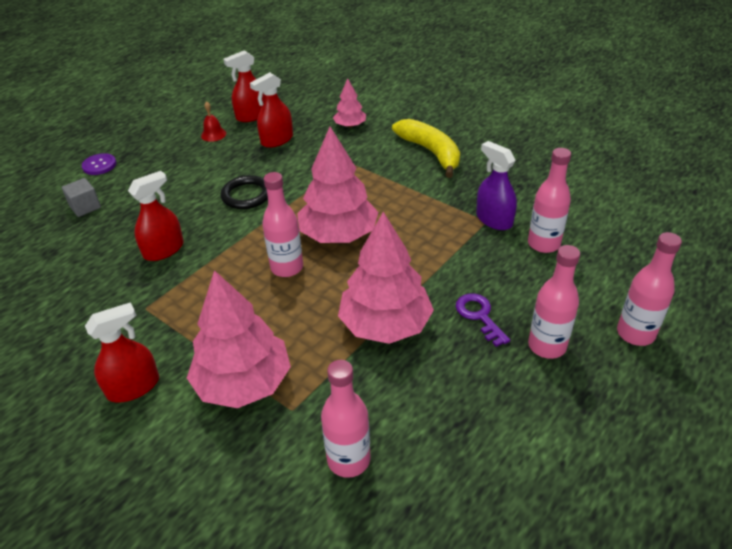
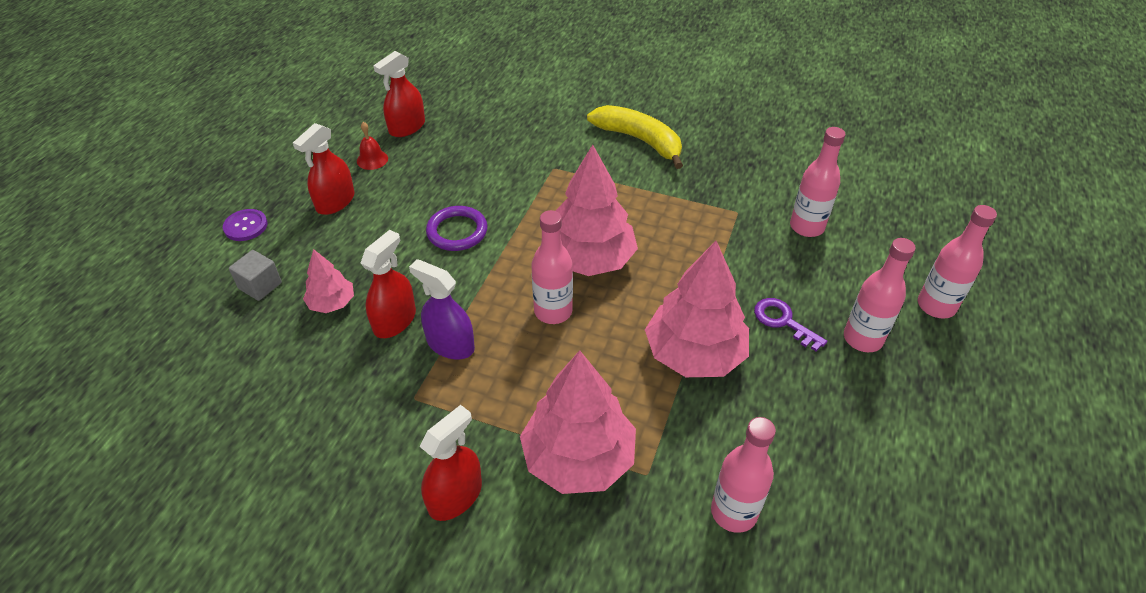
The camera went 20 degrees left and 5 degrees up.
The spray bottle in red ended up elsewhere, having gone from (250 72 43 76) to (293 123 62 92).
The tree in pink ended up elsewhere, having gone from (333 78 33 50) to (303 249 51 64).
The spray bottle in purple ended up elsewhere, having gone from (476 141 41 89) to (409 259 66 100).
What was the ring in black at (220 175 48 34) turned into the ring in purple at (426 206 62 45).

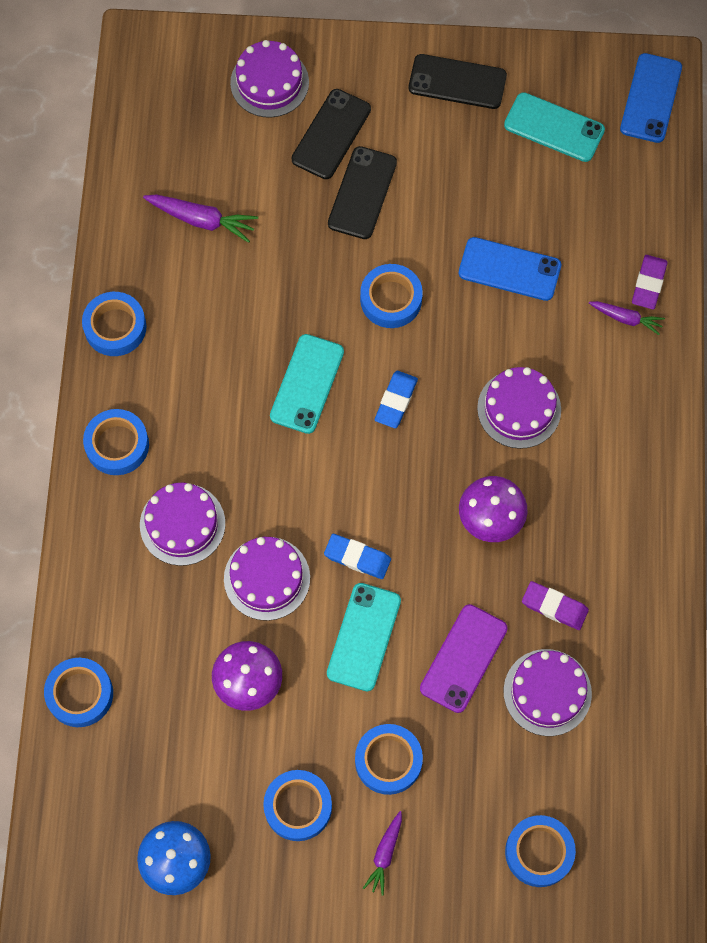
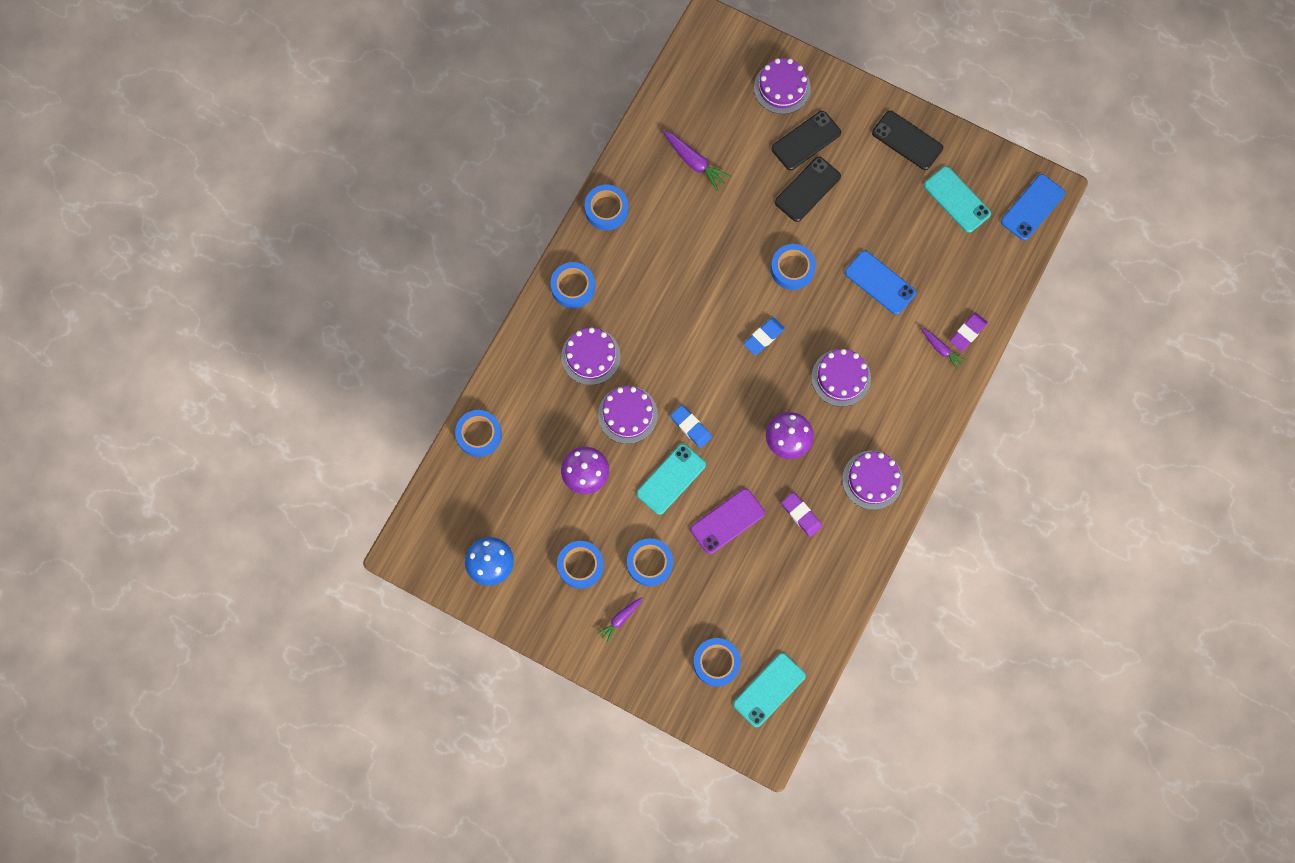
The camera went 25 degrees right and 5 degrees up.
The phone in turquoise ended up elsewhere, having gone from (270 334 74 100) to (733 653 73 74).
The cake in purple ended up elsewhere, having gone from (503 649 89 87) to (842 451 61 59).

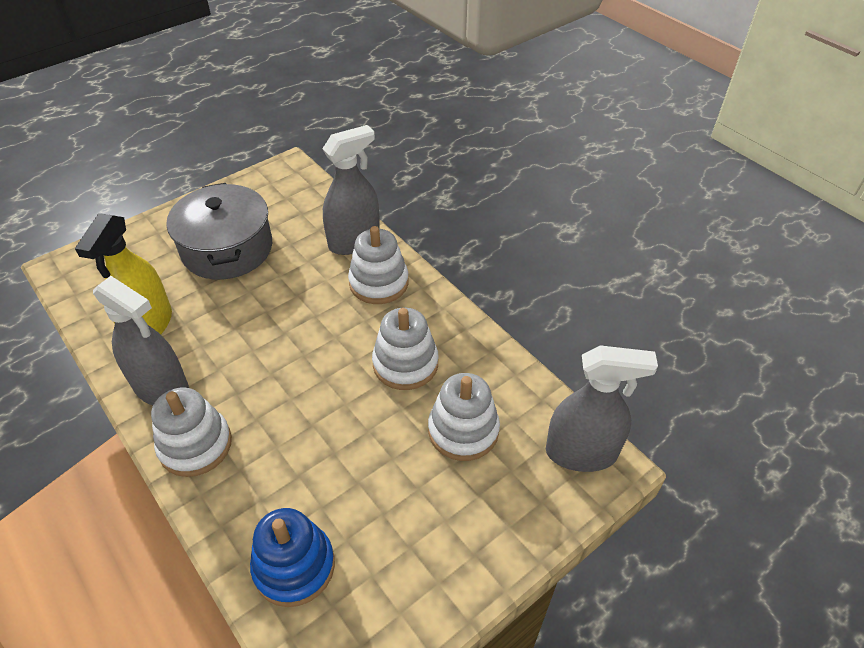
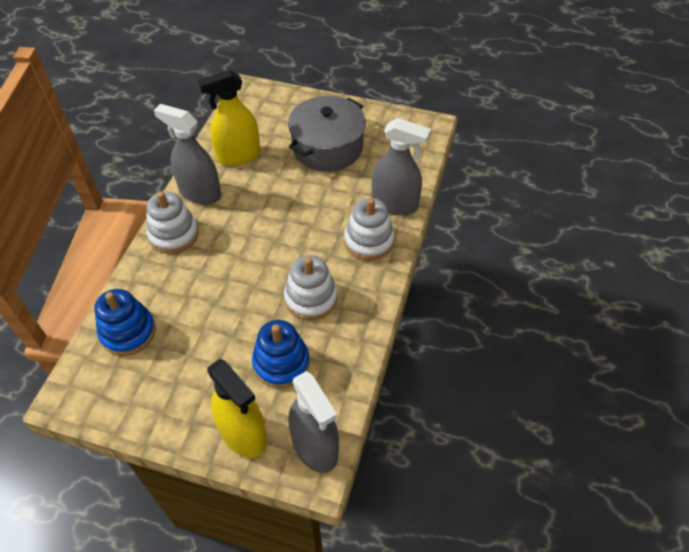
The camera went 55 degrees right and 5 degrees up.
The spray bottle in grey at (93 276 96 129) ended up facing another way, 120 degrees clockwise from before.
What was the stacking toy in white at (428 373 72 88) turned into the stacking toy in blue at (252 320 58 68).
The second view gained the spray bottle in yellow at (207 359 60 99).

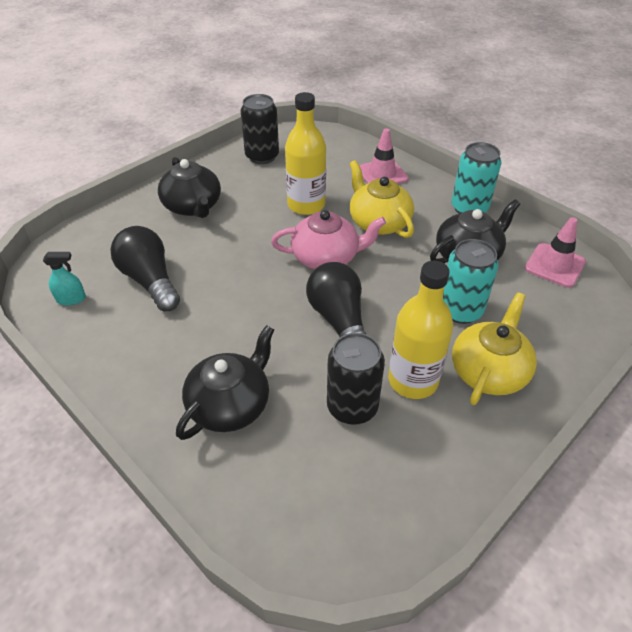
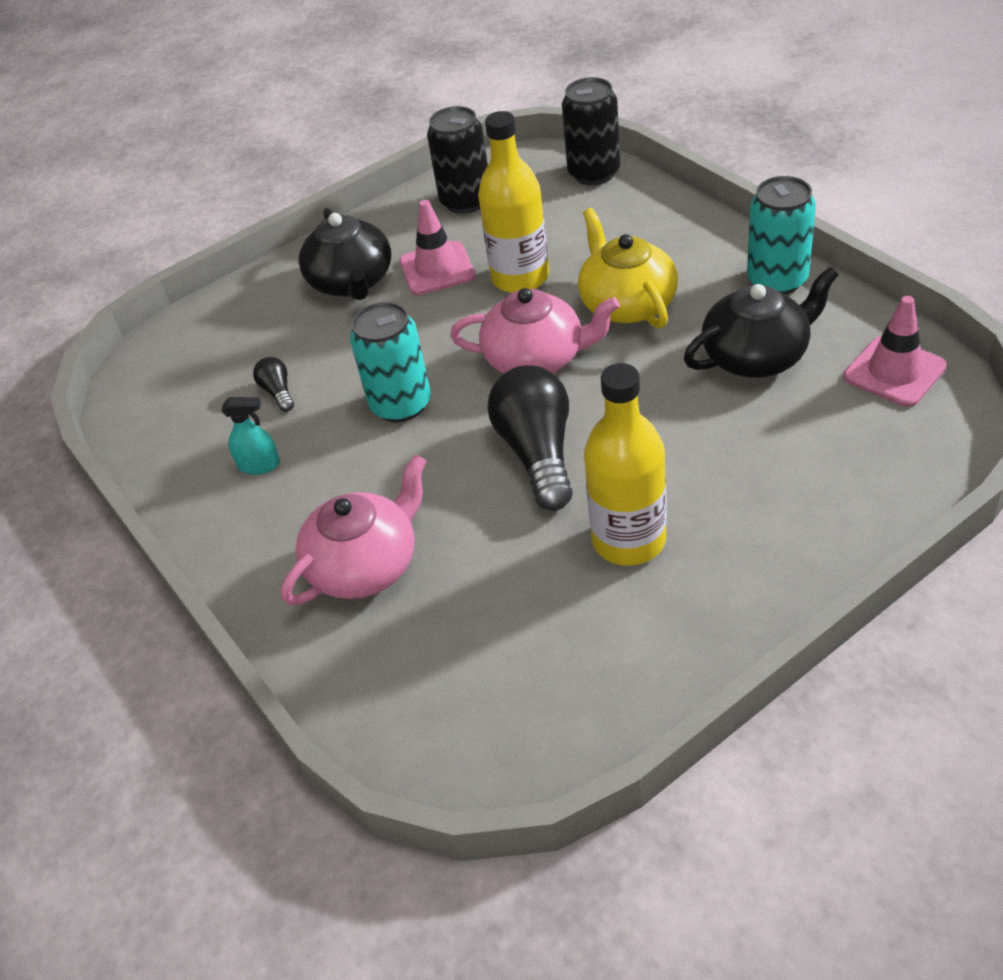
The camera went 15 degrees right and 0 degrees up.
The traffic cone in pink ended up elsewhere, having gone from (359 128 50 56) to (400 200 75 95).
The size of the light bulb in black at (110 226 70 85) changed by a factor of 0.45.
The can in turquoise ended up elsewhere, having gone from (443 239 56 85) to (350 302 81 120).
The spray bottle in turquoise ended up elsewhere, having gone from (43 252 43 53) to (221 397 59 78).
The second view lost the teapot in yellow at (452 293 85 112).
What was the teapot in black at (176 325 98 115) turned into the teapot in pink at (281 454 145 151).
The can in black ended up elsewhere, having gone from (327 333 58 92) to (562 77 58 108).

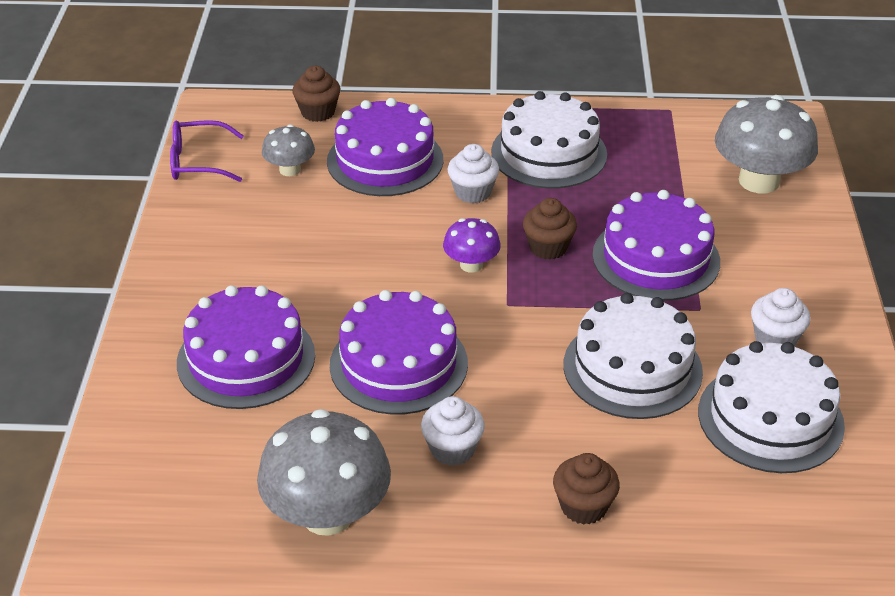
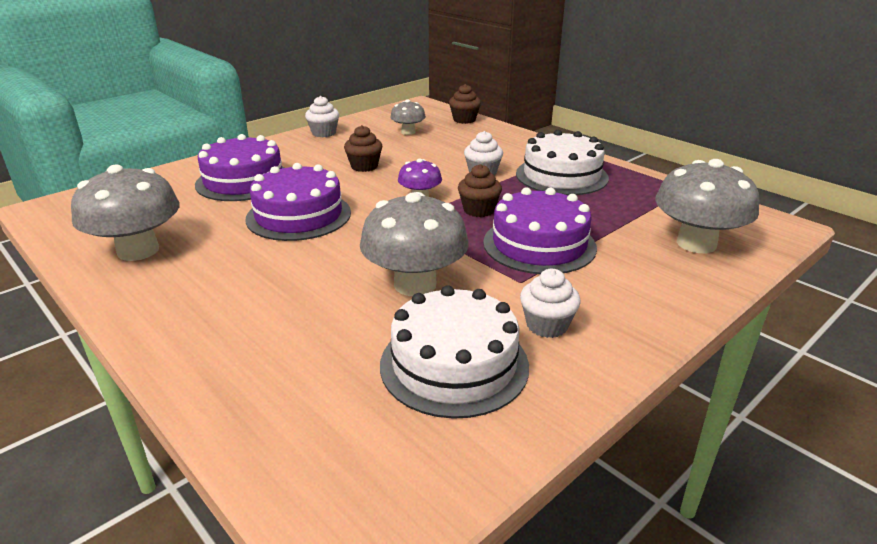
The camera went 45 degrees right and 10 degrees down.
The second view lost the cake in purple at (327 98 116 98).
The second view lost the glasses in purple at (170 120 74 62).
Where the cake in white stood at (563 293 140 126), the mushroom in grey came to stand at (360 192 109 104).
The cupcake in white ended up elsewhere, having gone from (421 396 64 70) to (305 96 34 41).
The cupcake in brown ended up elsewhere, having gone from (553 453 67 72) to (344 125 38 47).

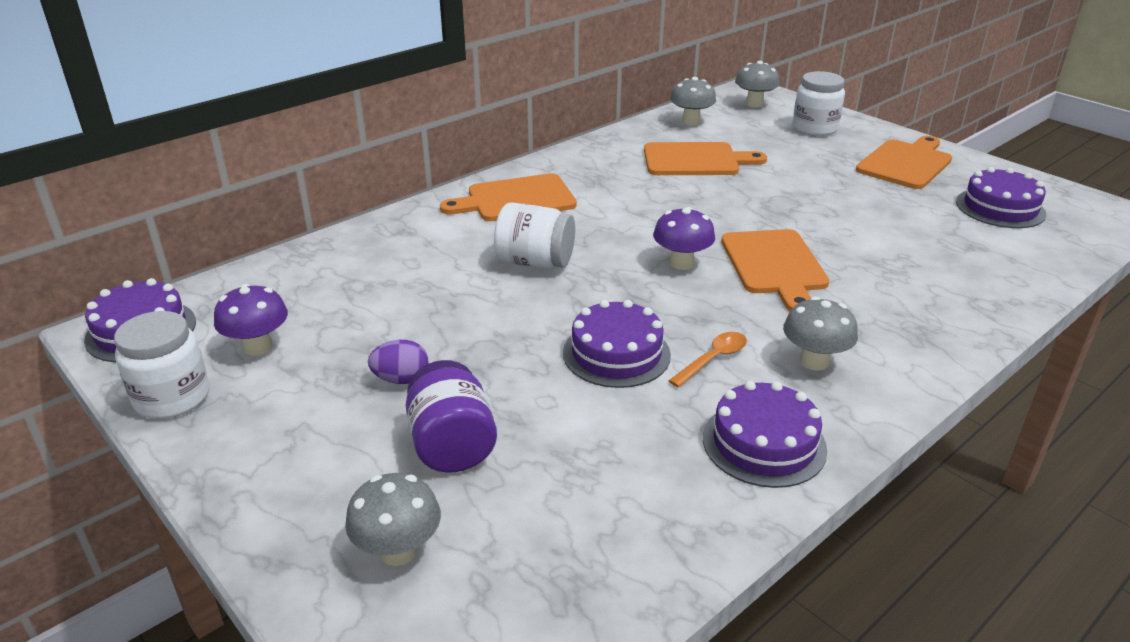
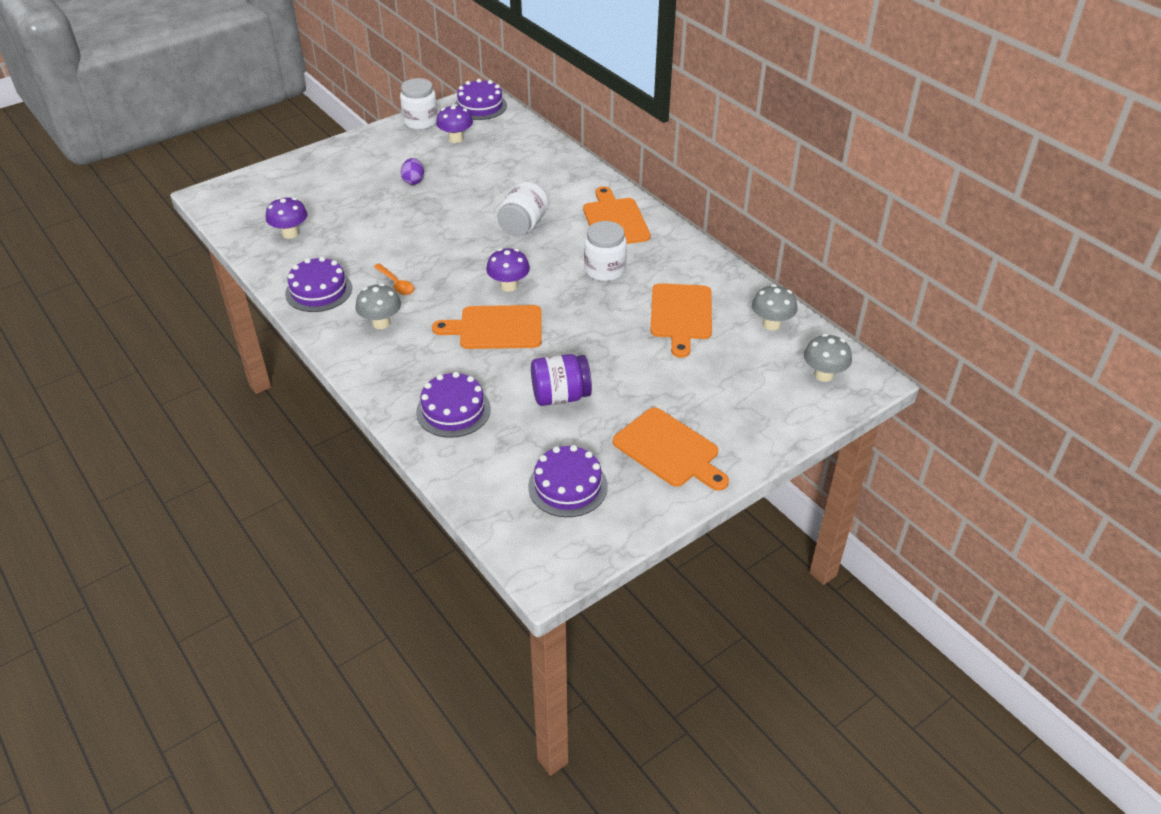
The camera went 95 degrees right and 10 degrees up.
The jar in white ended up elsewhere, having gone from (793 71 52 65) to (584 221 43 60).
The cake in purple ended up elsewhere, having gone from (563 300 108 88) to (416 372 75 66).
The jar in purple ended up elsewhere, having gone from (406 360 91 113) to (531 354 61 52).
The second view lost the mushroom in grey at (345 473 96 93).
The second view gained the mushroom in purple at (266 197 41 42).

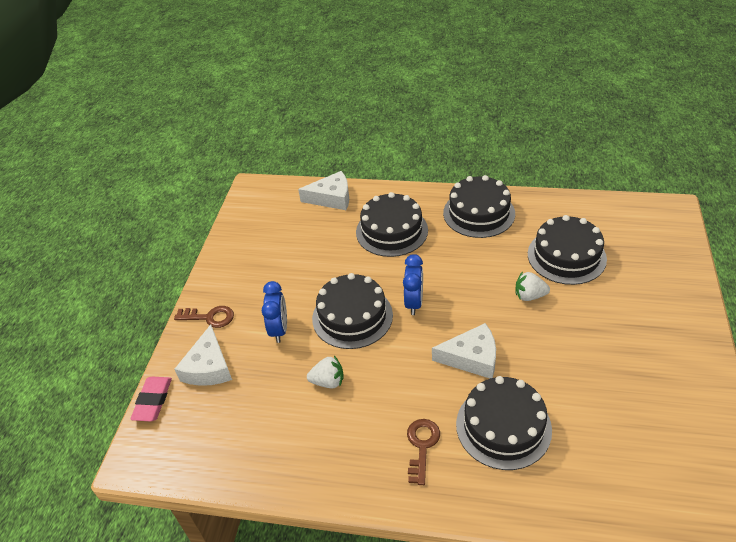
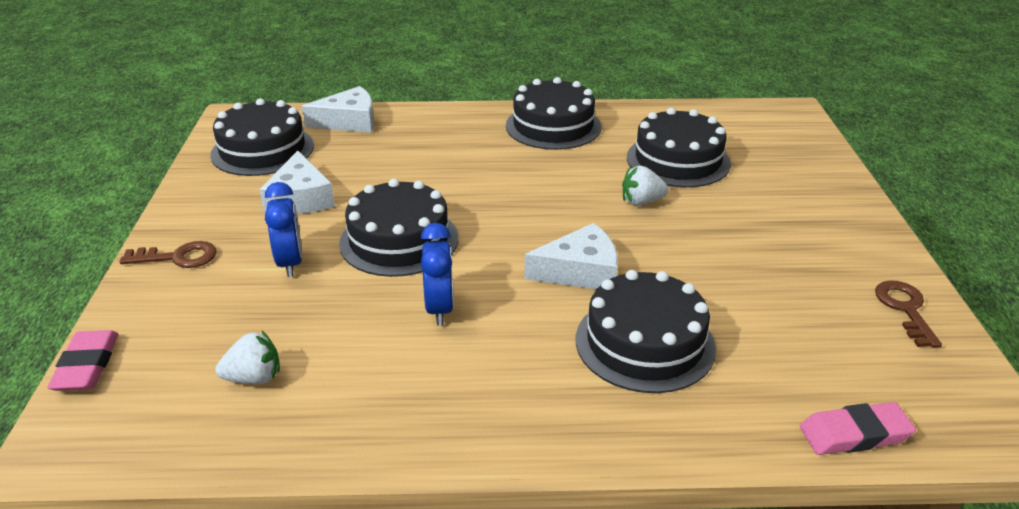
The camera went 15 degrees left and 10 degrees down.
The cake in black ended up elsewhere, having gone from (356 192 72 65) to (210 98 104 78).
The clock in blue ended up elsewhere, having gone from (403 254 20 61) to (421 223 33 102).
The cheese in white ended up elsewhere, having gone from (174 324 58 62) to (259 151 76 63).
The strawberry in white ended up elsewhere, having gone from (307 356 36 32) to (215 331 65 53).
The key in brown ended up elsewhere, having gone from (407 419 33 66) to (875 280 67 68).
The second view gained the eraser in pink at (800 402 116 53).

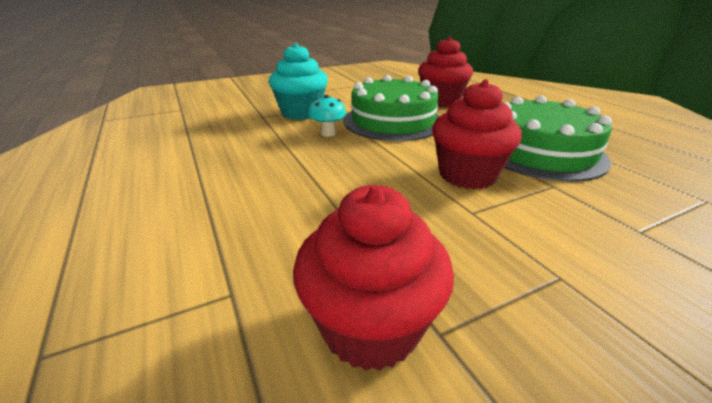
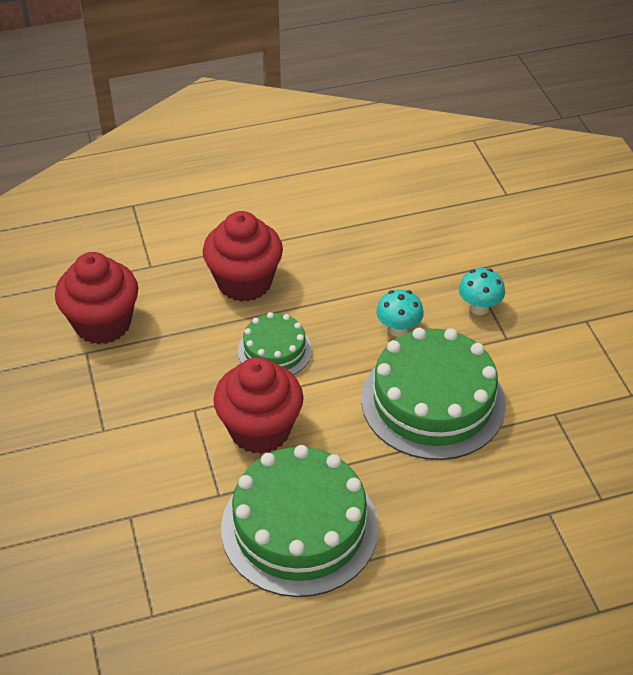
The camera went 100 degrees right and 15 degrees up.
The cupcake in red ended up elsewhere, having gone from (418 36 55 71) to (203 211 80 91).
Where the cupcake in turquoise stood at (269 43 59 77), the mushroom in turquoise came to stand at (459 268 46 47).
The second view gained the cake in green at (238 312 74 63).

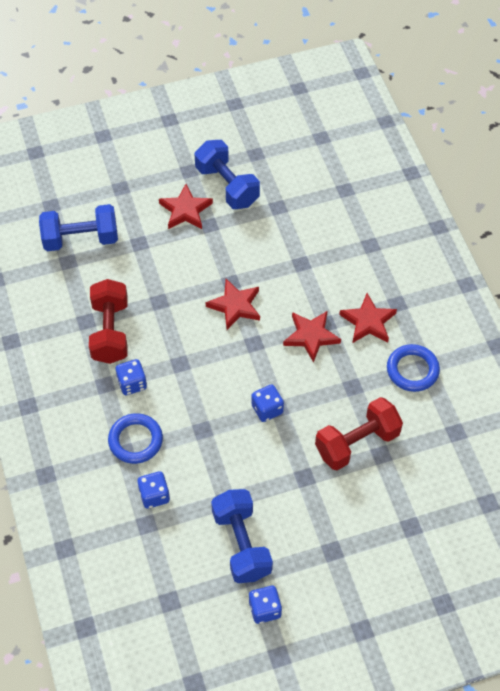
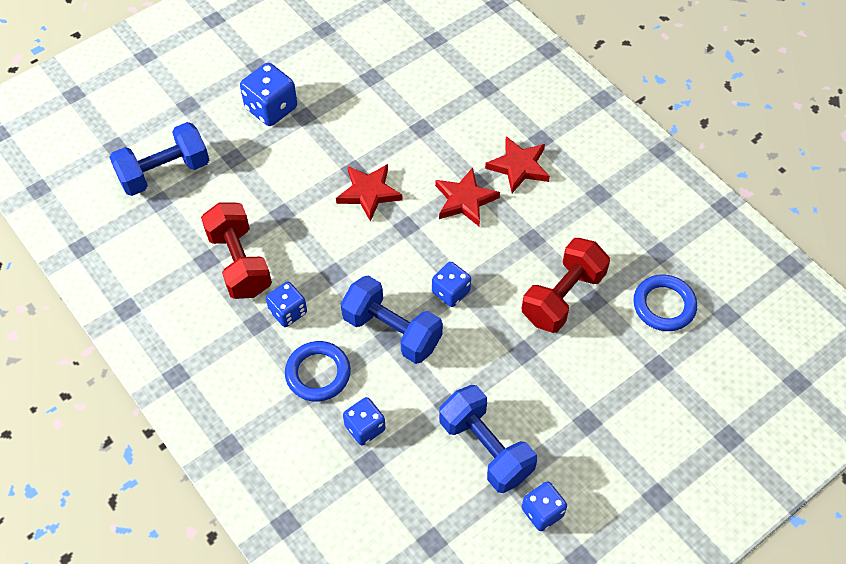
The camera went 20 degrees left and 0 degrees up.
The dumbbell in blue ended up elsewhere, having gone from (195 140 65 69) to (341 275 102 89).
Where the star in red stood at (159 184 54 45), the dice in blue came to stand at (240 63 57 63).
The ring in blue ended up elsewhere, having gone from (387 344 53 48) to (633 275 64 56).

